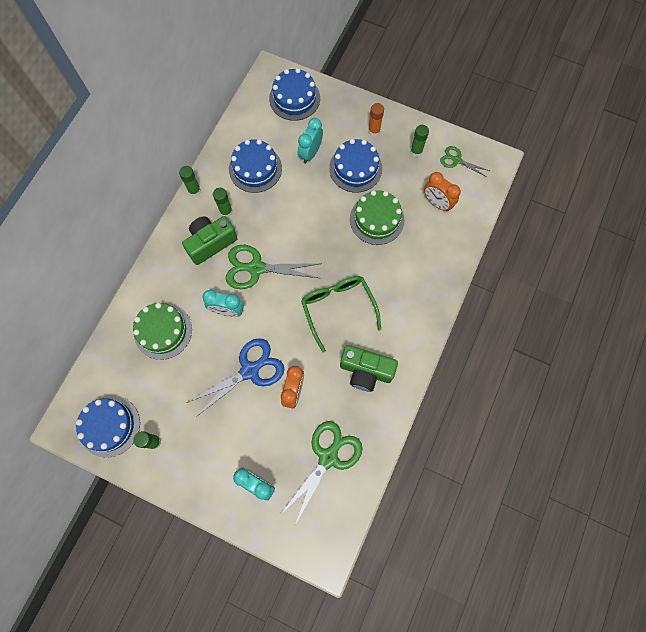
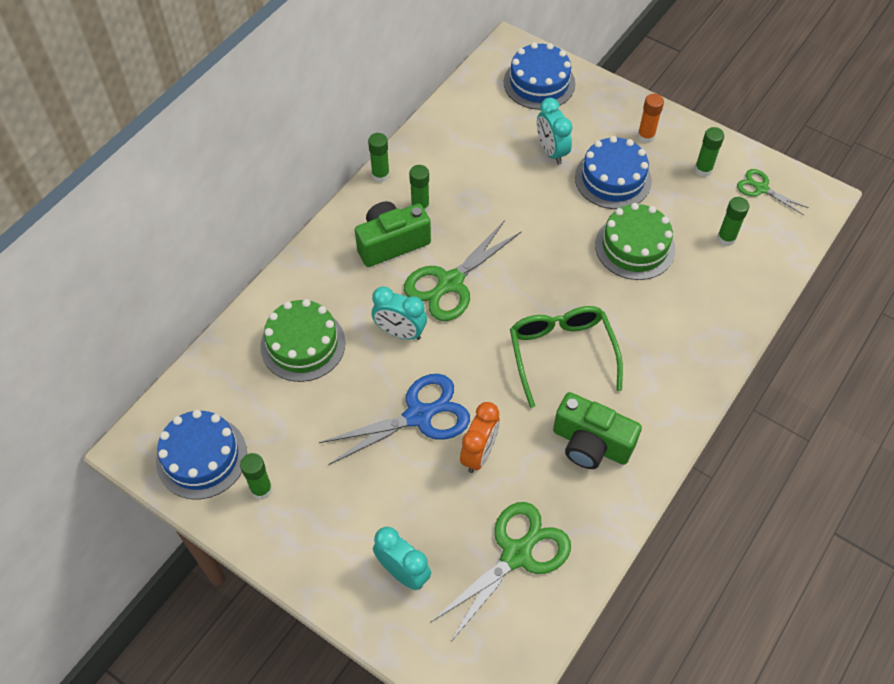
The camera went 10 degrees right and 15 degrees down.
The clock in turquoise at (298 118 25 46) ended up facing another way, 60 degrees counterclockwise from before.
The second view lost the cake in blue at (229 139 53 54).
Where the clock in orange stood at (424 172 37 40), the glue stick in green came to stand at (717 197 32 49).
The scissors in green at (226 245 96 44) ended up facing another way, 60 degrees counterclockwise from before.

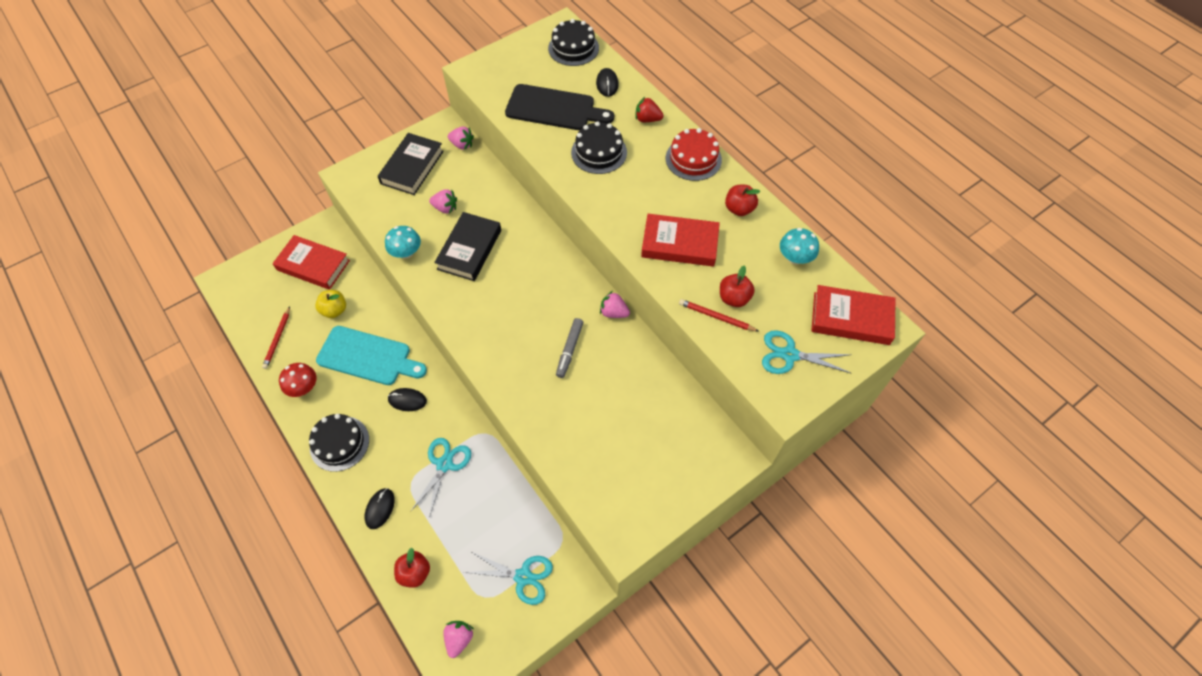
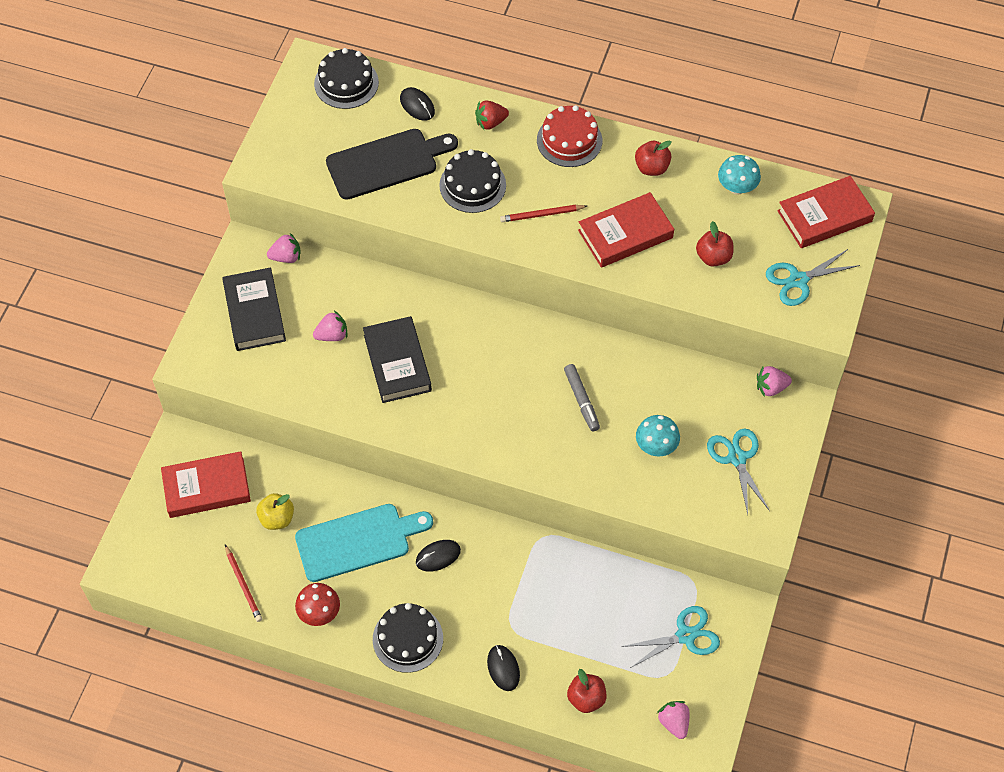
The camera went 35 degrees left and 0 degrees up.
The mushroom in turquoise ended up elsewhere, having gone from (385 226 36 33) to (636 415 44 42).
The strawberry in pink ended up elsewhere, having gone from (600 291 30 27) to (757 366 35 31).
The pencil in red ended up elsewhere, having gone from (679 299 80 33) to (500 205 87 17).
The scissors in turquoise ended up elsewhere, having gone from (411 438 60 80) to (707 428 63 87).

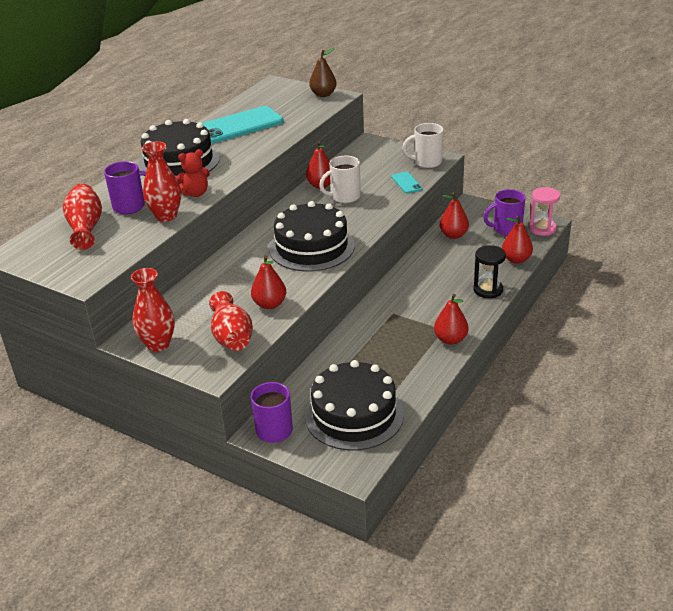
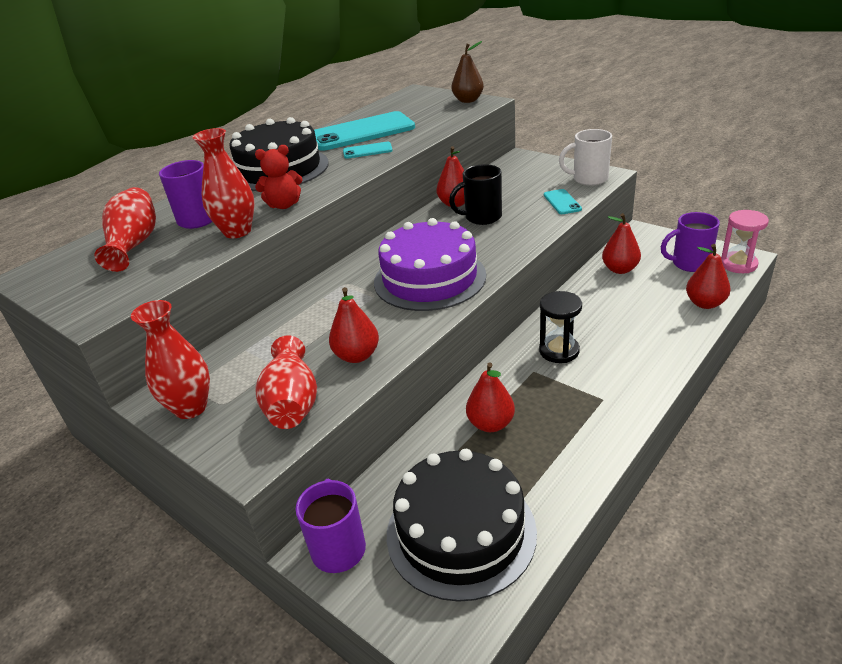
The camera went 10 degrees right and 0 degrees up.
What was the mug in white at (319 156 41 47) turned into the mug in black at (449 164 53 61).
What was the cake in black at (269 201 86 71) turned into the cake in purple at (374 218 112 93).
The hourglass in black ended up elsewhere, having gone from (473 245 33 53) to (539 291 43 72).
The pear in red ended up elsewhere, having gone from (434 294 34 51) to (466 363 49 69).
The second view gained the phone in turquoise at (343 142 50 17).

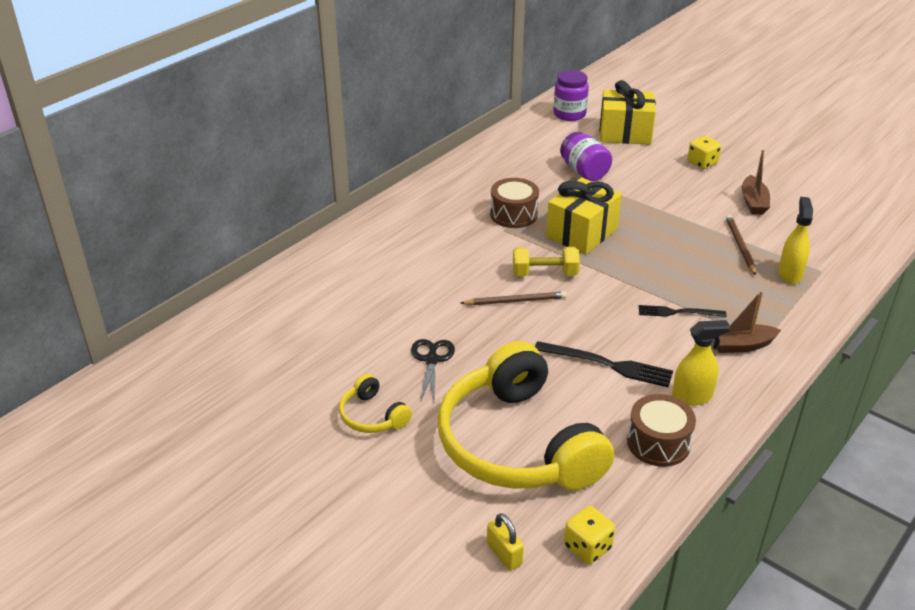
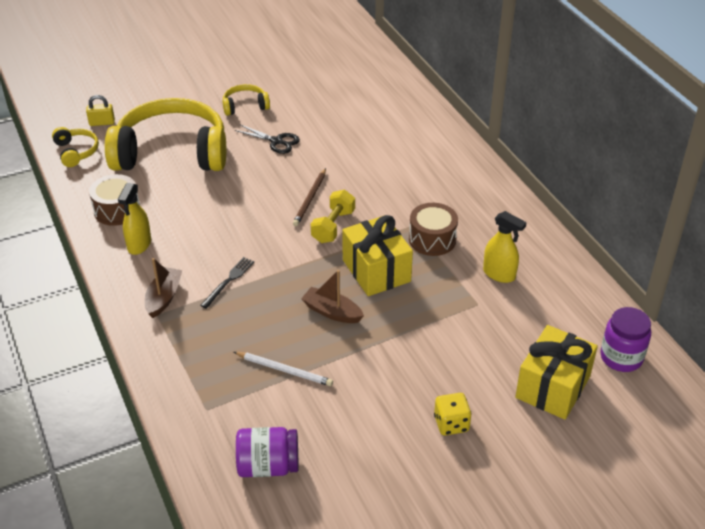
The camera went 115 degrees right and 5 degrees up.
The jar in purple ended up elsewhere, having gone from (560 132 52 49) to (236 427 63 50).
The boat in brown ended up elsewhere, having gone from (742 149 28 66) to (301 270 63 53).
The spray bottle in yellow ended up elsewhere, having gone from (778 197 35 87) to (483 211 44 72).
What was the pencil in brown at (726 215 30 60) turned into the pencil in white at (234 352 99 34).
The second view lost the fork in black at (535 341 138 46).
Where the dice in yellow stood at (564 506 51 58), the headphones in yellow came to stand at (52 127 47 40).

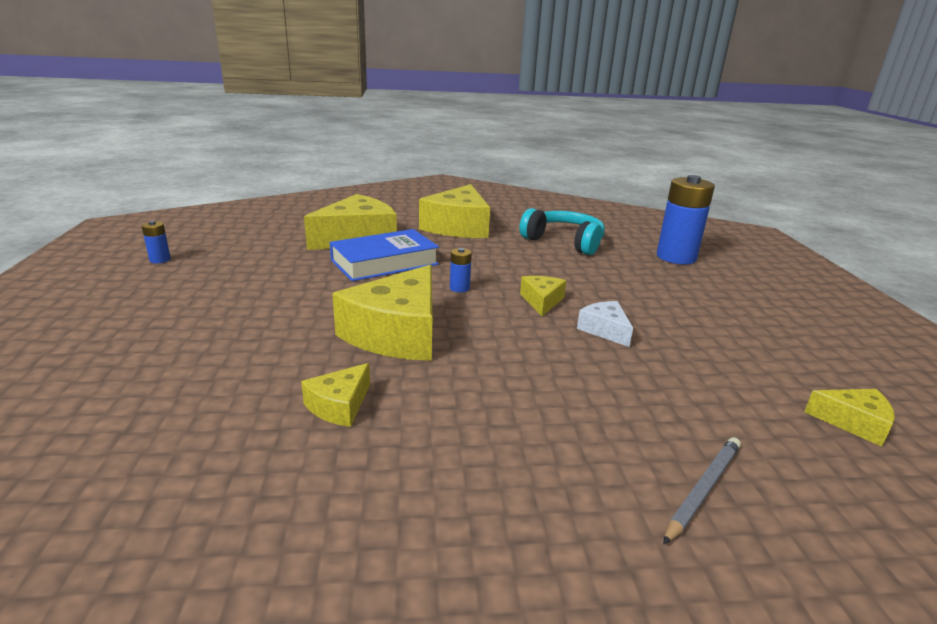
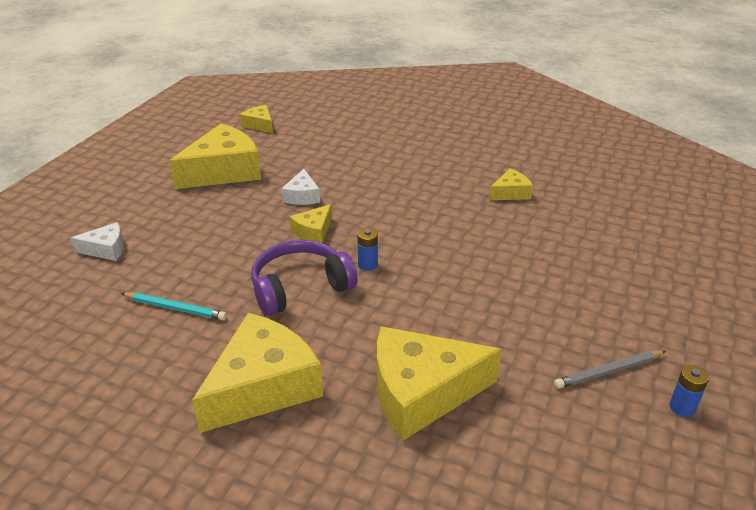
The camera went 150 degrees left and 10 degrees up.
Where the battery in blue stood at (657 175 58 89), the cheese in white came to stand at (71 222 53 39).
Where the headphones in turquoise stood at (519 208 86 47), the pencil in turquoise came to stand at (121 292 106 28).
The second view lost the book in blue at (330 229 109 52).
The cheese in yellow ended up elsewhere, having gone from (332 265 100 96) to (169 124 92 65).
The pencil in grey ended up elsewhere, having gone from (663 437 78 108) to (554 351 112 38).
The second view gained the headphones in purple at (251 240 107 76).

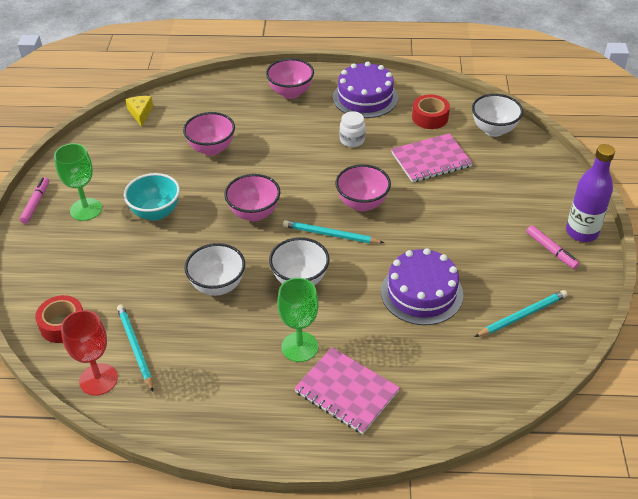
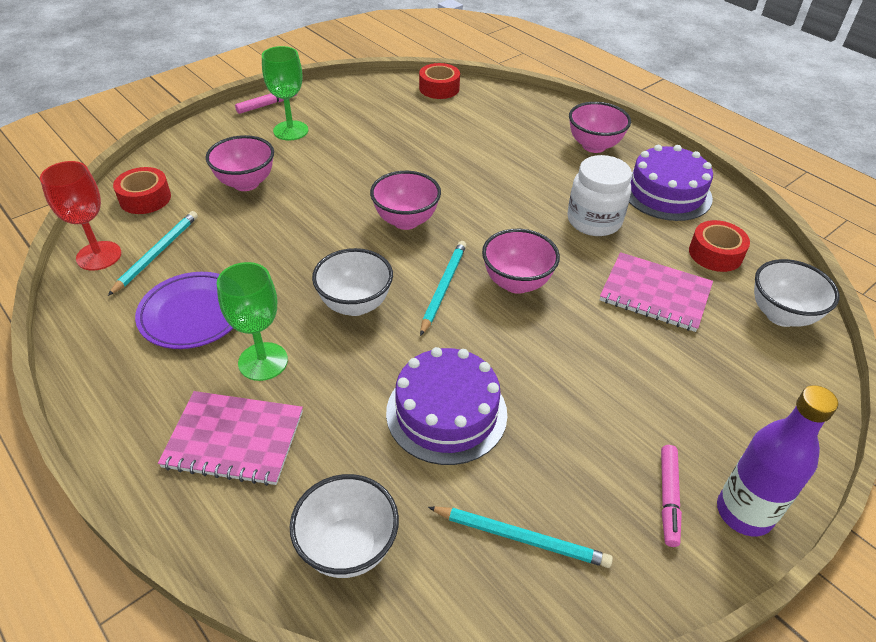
The camera went 45 degrees right and 0 degrees up.
Where the cheese in yellow stood at (125 96 28 31), the tape in red came to stand at (419 63 41 36).
The size of the jar in white at (340 111 26 36) changed by a factor of 1.63.
The bowl in pink ended up elsewhere, having gone from (183 112 52 44) to (206 135 68 56).
The second view lost the bowl in turquoise at (124 173 56 48).
The pencil in turquoise at (283 220 101 23) ended up facing another way, 45 degrees clockwise from before.
The bowl in white ended up elsewhere, having gone from (185 243 60 53) to (290 474 109 104).
The notebook in pink at (294 347 106 87) ended up facing another way, 75 degrees counterclockwise from before.
The second view gained the plate in purple at (135 272 98 77).

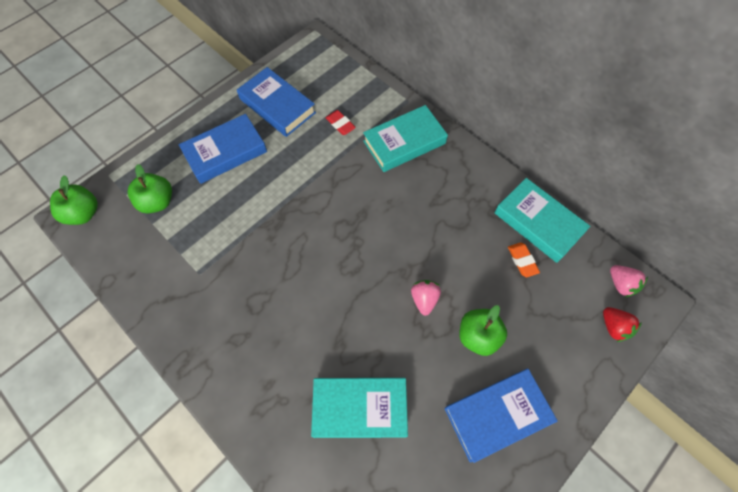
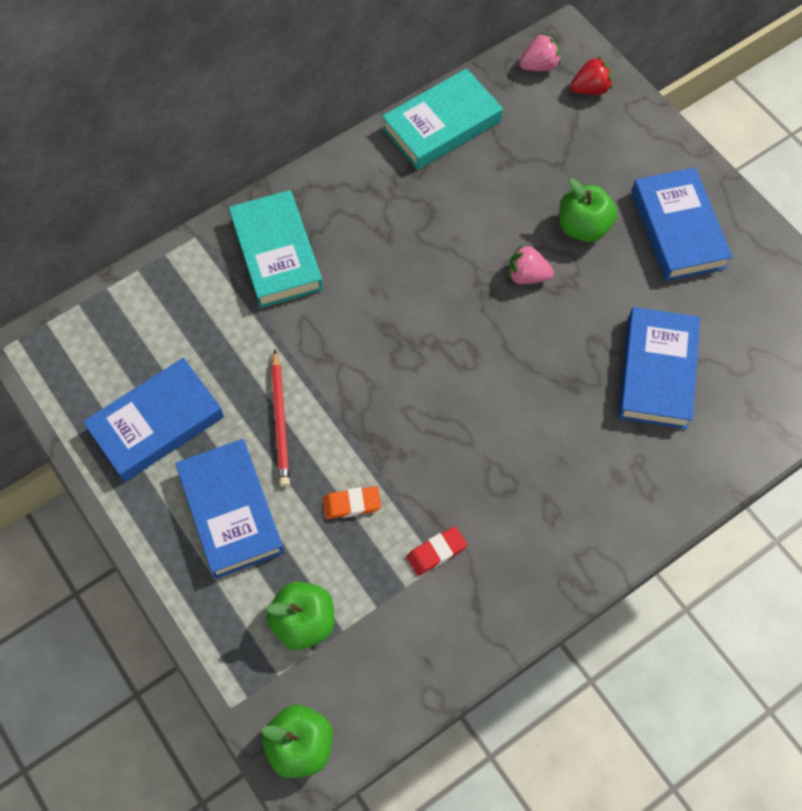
The camera went 80 degrees left and 0 degrees up.
The eraser in red ended up elsewhere, having gone from (326 110 30 25) to (406 526 61 50).
The eraser in orange ended up elsewhere, having gone from (508 242 32 35) to (323 486 58 33).
What was the book in turquoise at (311 378 97 60) turned into the book in blue at (618 307 82 122).
The second view gained the pencil in red at (271 350 19 137).

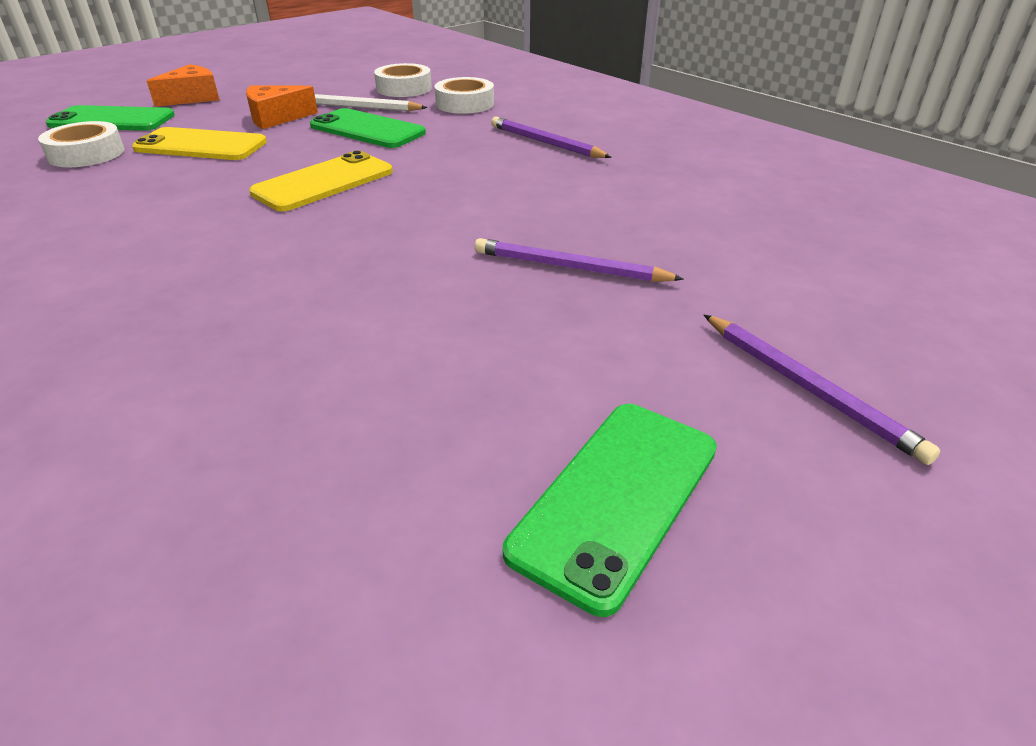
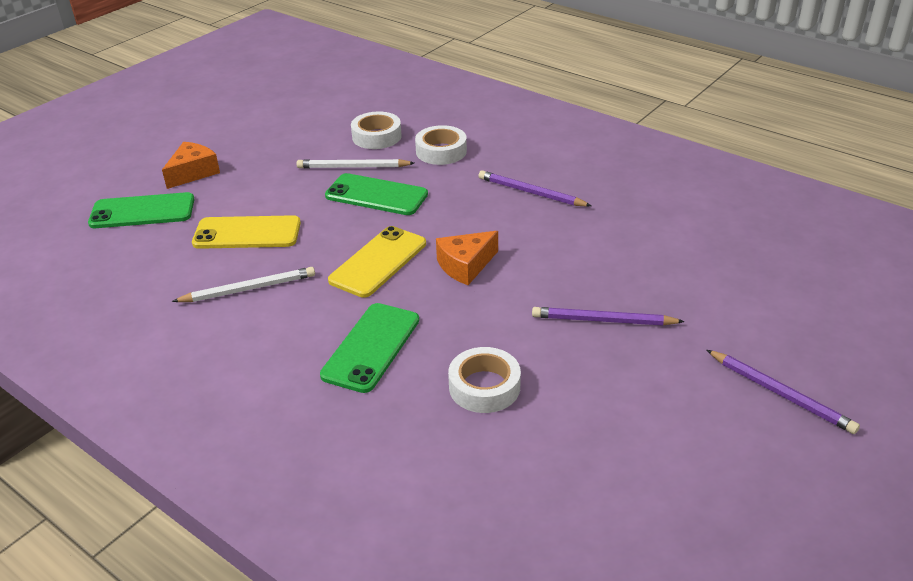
The camera went 10 degrees left and 0 degrees up.
The cheese in orange ended up elsewhere, having gone from (246 85 72 44) to (436 231 62 54).
The tape in white ended up elsewhere, having gone from (38 121 87 46) to (448 347 73 66).
The phone in green ended up elsewhere, having gone from (503 404 214 213) to (320 303 99 90).
The second view gained the pencil in white at (172 267 143 35).

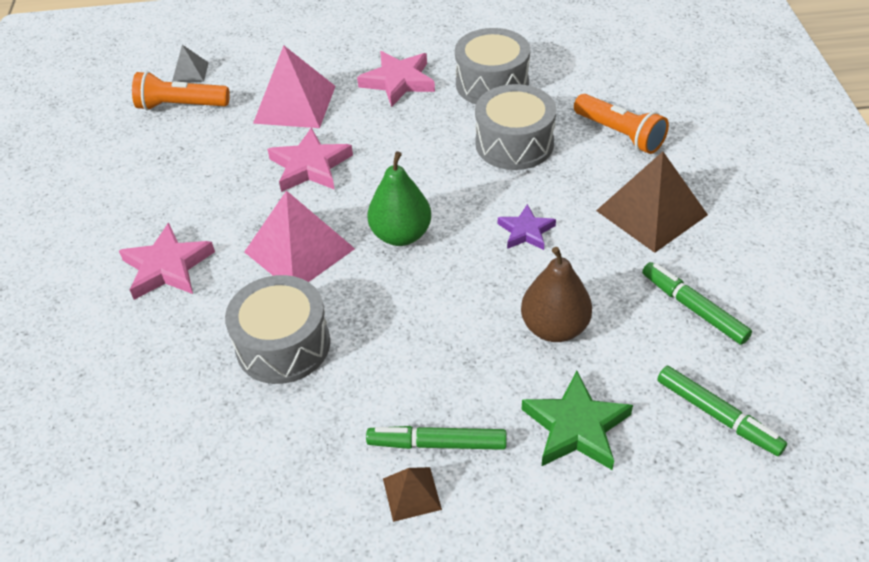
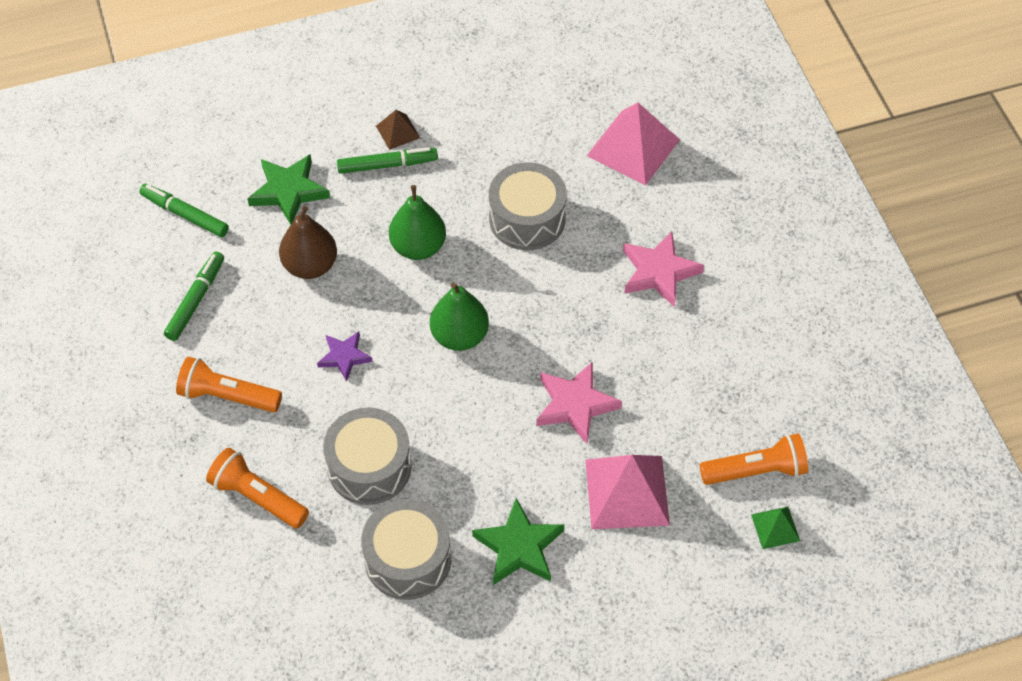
The camera went 165 degrees right and 10 degrees up.
What was the pyramid in grey at (172 45 37 38) turned into the pyramid in green at (751 507 49 42).
What was the star in pink at (357 51 78 56) turned into the star in green at (472 498 92 87).
Where the pyramid in brown stood at (596 152 112 101), the flashlight in orange came to stand at (176 357 106 55).
The pyramid in pink ended up elsewhere, having gone from (244 190 111 92) to (587 102 93 84).
The marker in green at (642 262 110 83) ended up facing another way, 105 degrees counterclockwise from before.
The second view gained the pear in green at (389 185 57 75).

